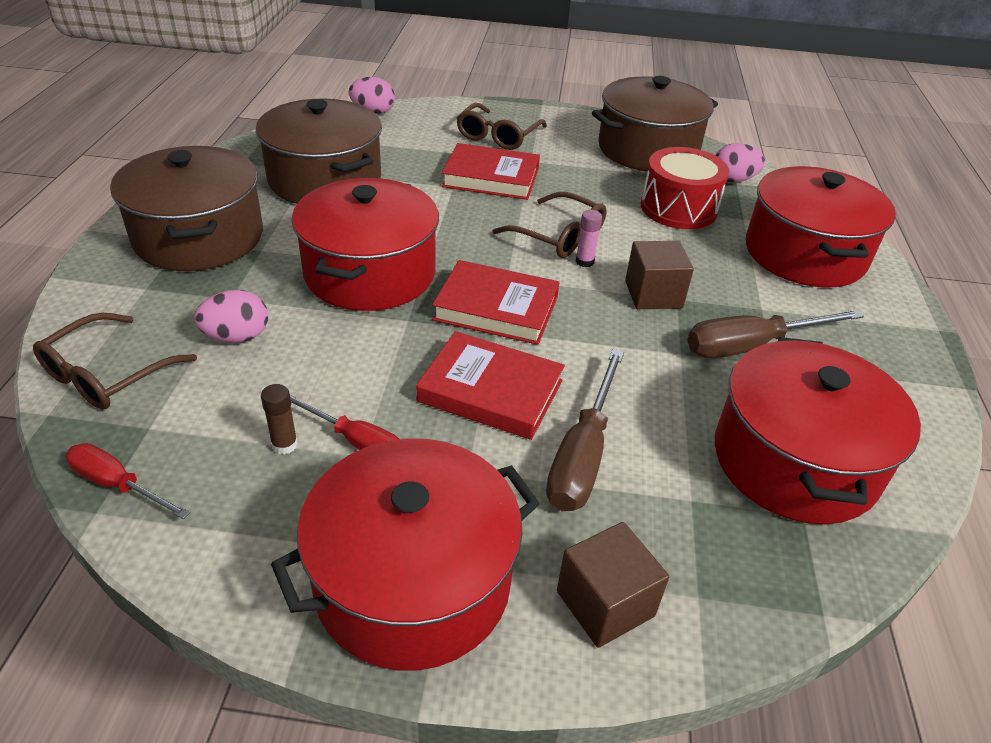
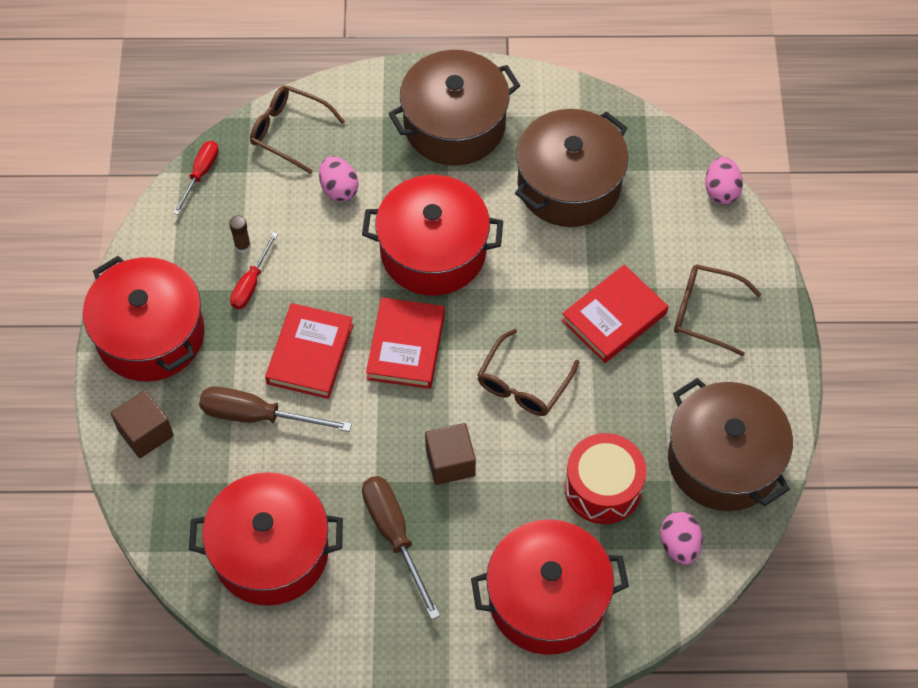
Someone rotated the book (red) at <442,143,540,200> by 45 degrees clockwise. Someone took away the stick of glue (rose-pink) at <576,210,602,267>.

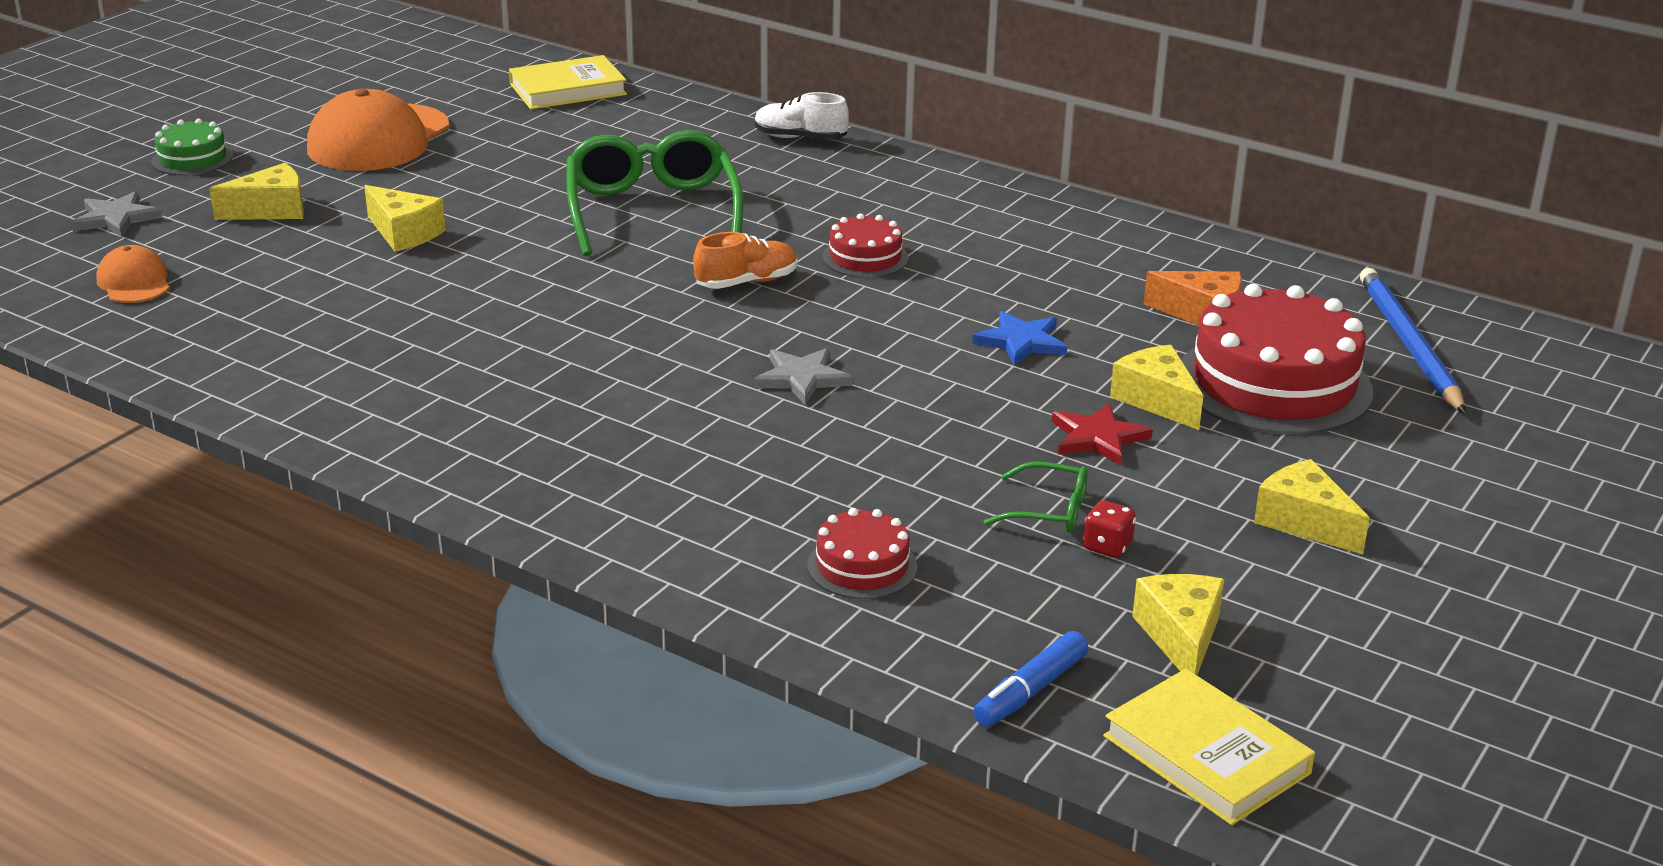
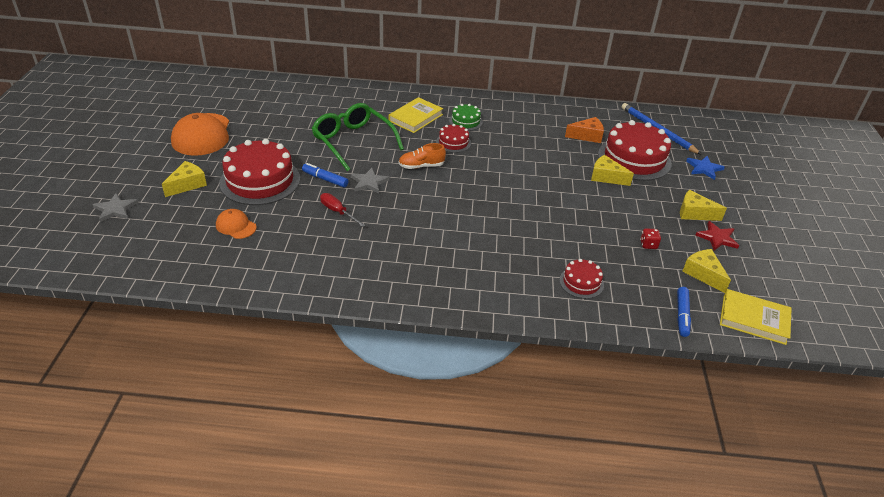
Someone carried the book (bright yellow) from <509,55,627,109> to <389,97,443,133>. Someone took away the lace-up shoe (white) at <755,92,849,140>. Someone carried the gateau (emerald) from <151,118,233,175> to <449,104,483,131>. Someone swapped the cheese (bright yellow) at <364,185,446,252> for the gateau (red) at <219,139,300,205>. Someone rotated the lace-up shoe (bright orange) at <693,232,797,289> by 135 degrees counterclockwise. Someone carried the peaked cap (bright orange) from <96,245,169,303> to <216,209,257,239>. Someone carried the star shape (blue) from <972,311,1067,366> to <686,156,725,180>. Someone carried the star shape (gray) from <754,348,852,405> to <351,168,390,193>. Someone carried the star shape (red) from <1052,403,1153,465> to <695,221,739,251>. Someone took away the eyeglasses (emerald) at <983,461,1088,533>. Someone put down the felt pen (blue) at <302,163,348,187>. Someone put down the screwdriver (red) at <320,193,366,227>.

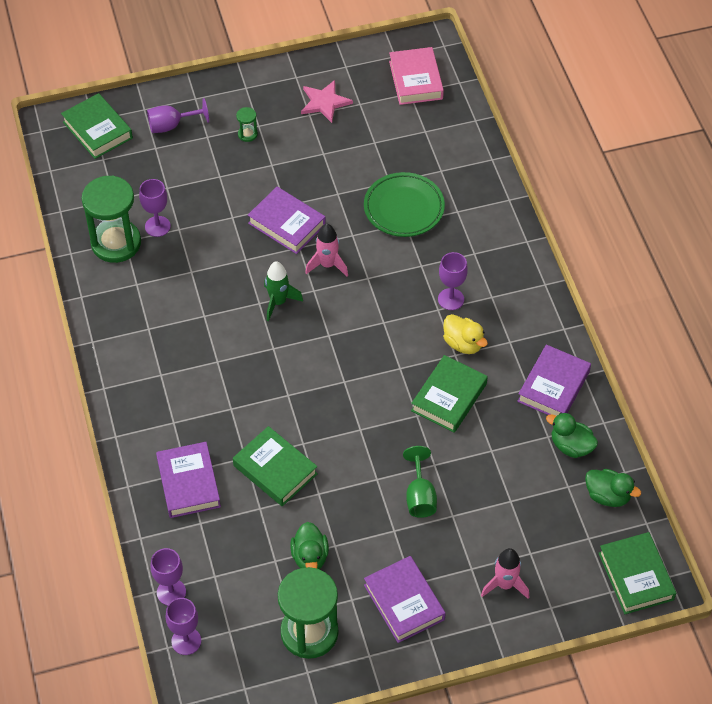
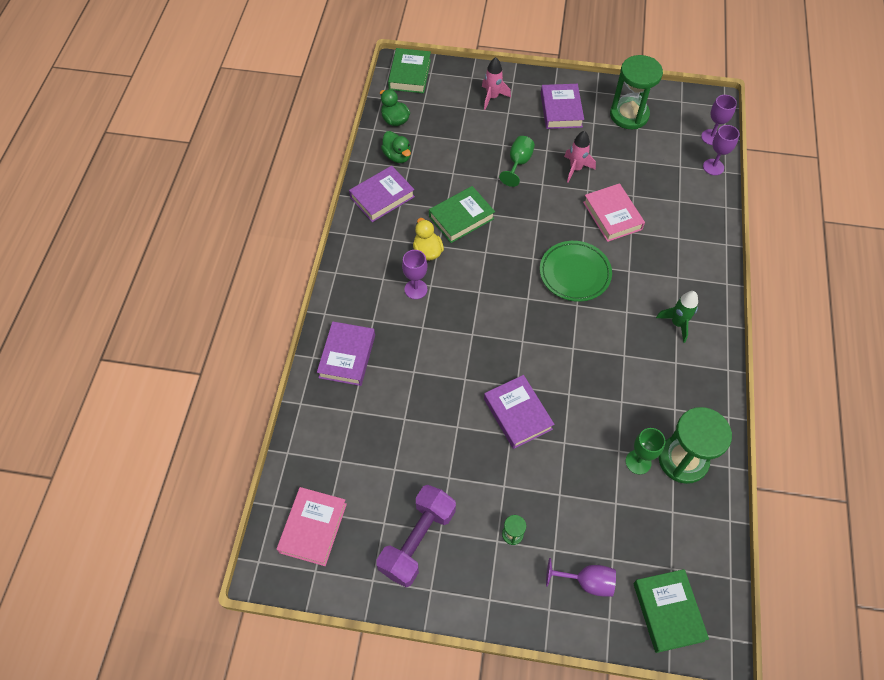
Someone swapped the star shape (rose-pink) at <301,80,353,123> for the dumbbell (purple) at <376,485,456,587>. Someone carried the flat dish (emerald) from <364,172,445,237> to <540,241,612,302>. Someone repainted the wine glass (purple) at <139,179,171,237>, which became the wine glass (emerald) at <626,428,665,474>. Someone carried the rocket (rose-pink) from <305,224,348,277> to <564,131,596,183>. Someone carried the rocket (emerald) from <264,261,303,321> to <656,291,698,343>. Someone repainted the book (emerald) at <233,426,318,506>, which became the book (rose-pink) at <583,183,645,242>. Someone carried the book (purple) from <156,442,221,518> to <317,321,375,386>. Someone took away the toy duck (emerald) at <290,522,329,569>.

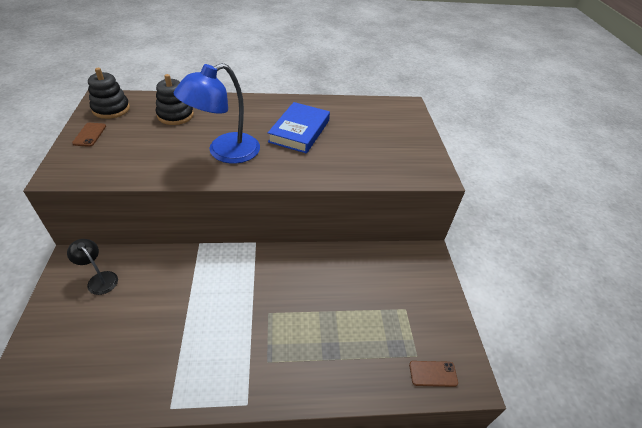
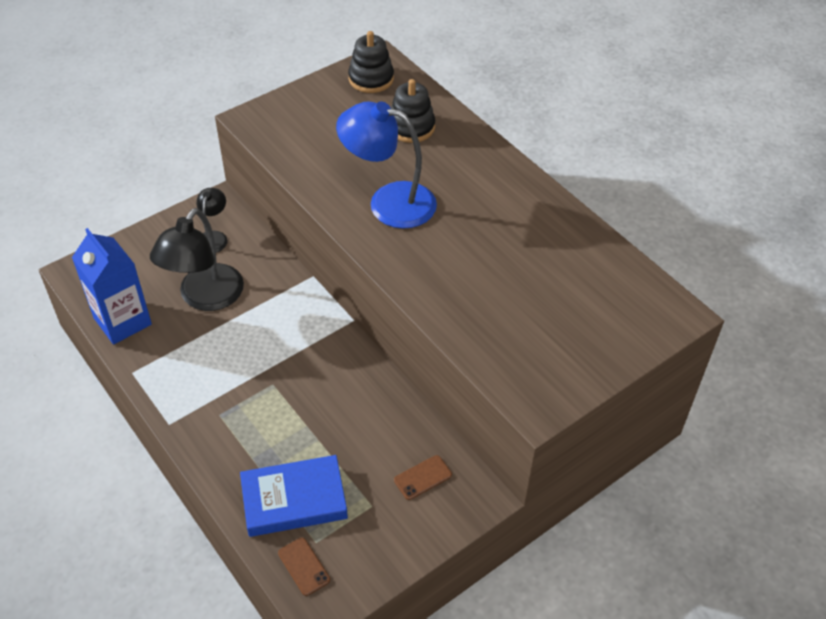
Someone carried the book (blue) from <268,102,330,153> to <240,455,348,537>. Someone carried the phone (russet) from <72,123,106,147> to <394,455,452,500>. Someone put down the desk lamp (ebony) at <150,208,244,311>. Someone put down the milk carton (blue) at <72,228,152,345>.

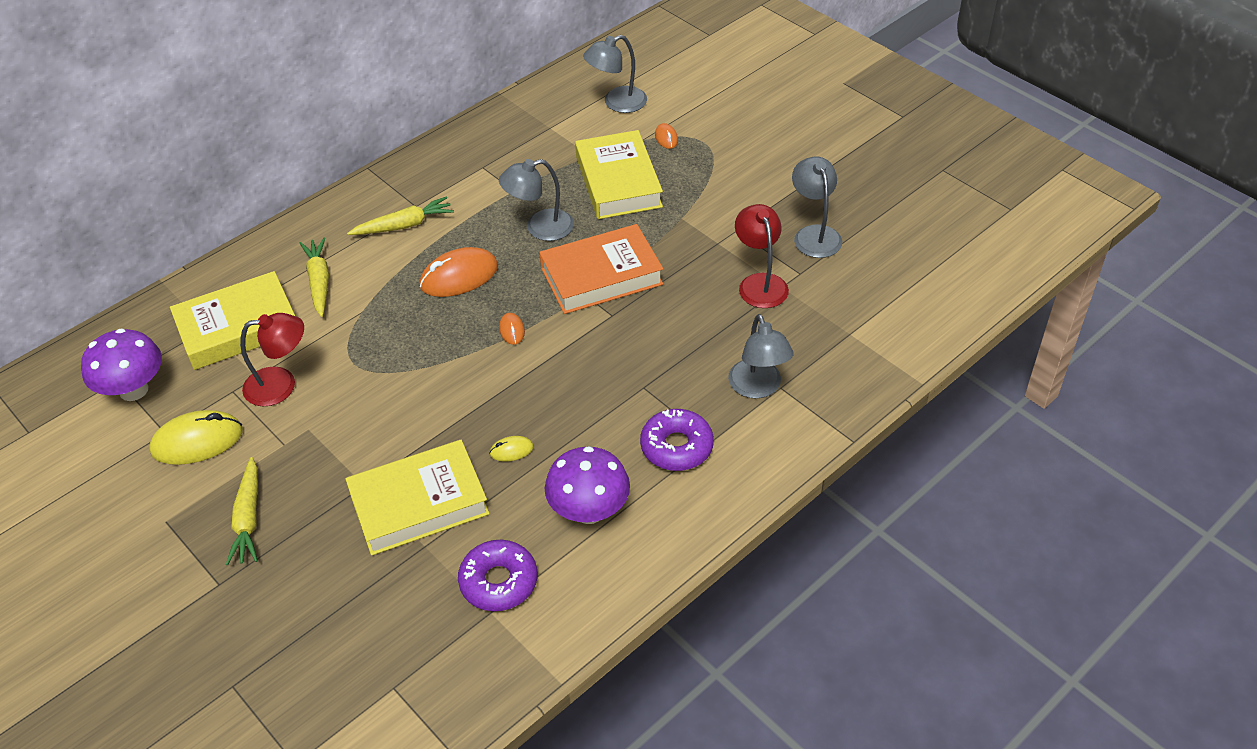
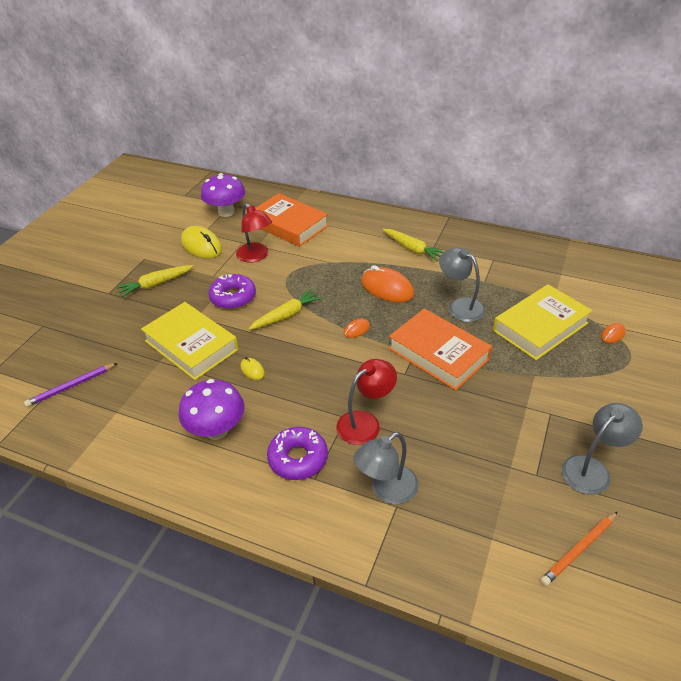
Someone took away the desk lamp (gray) at <583,35,647,113>. Someone carried the desk lamp (red) from <735,204,789,308> to <336,359,397,445>. Someone carried the toy carrot (bright yellow) from <300,238,329,317> to <248,289,323,330>. Someone repainted the book (bright yellow) at <170,271,295,370>, which became the book (bright orange) at <255,193,329,247>. Someone carried the donut (purple) from <458,540,537,611> to <208,274,256,309>. Someone put down the pencil (purple) at <24,363,117,407>. Someone put down the pencil (bright orange) at <540,512,618,586>.

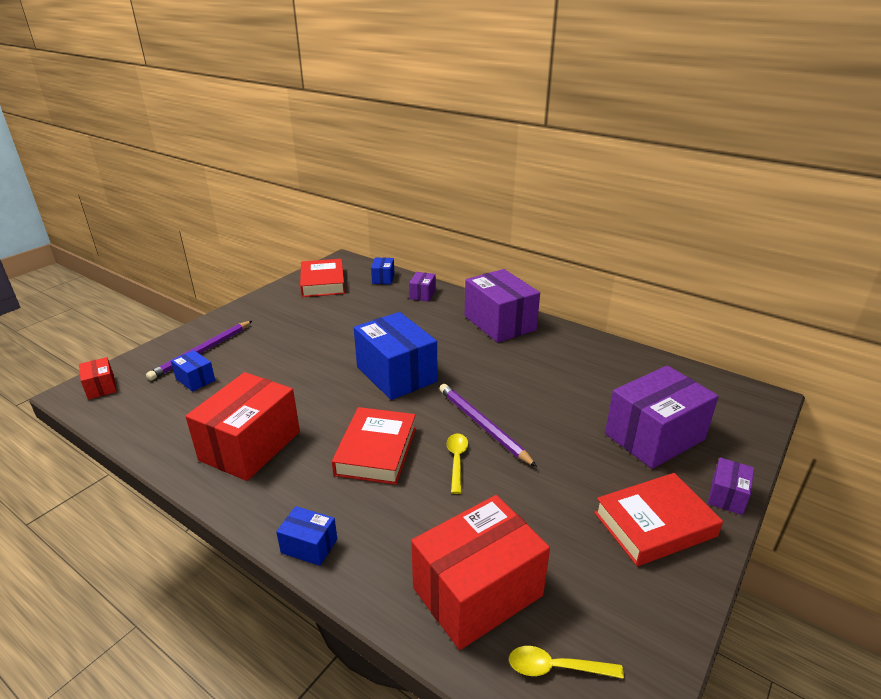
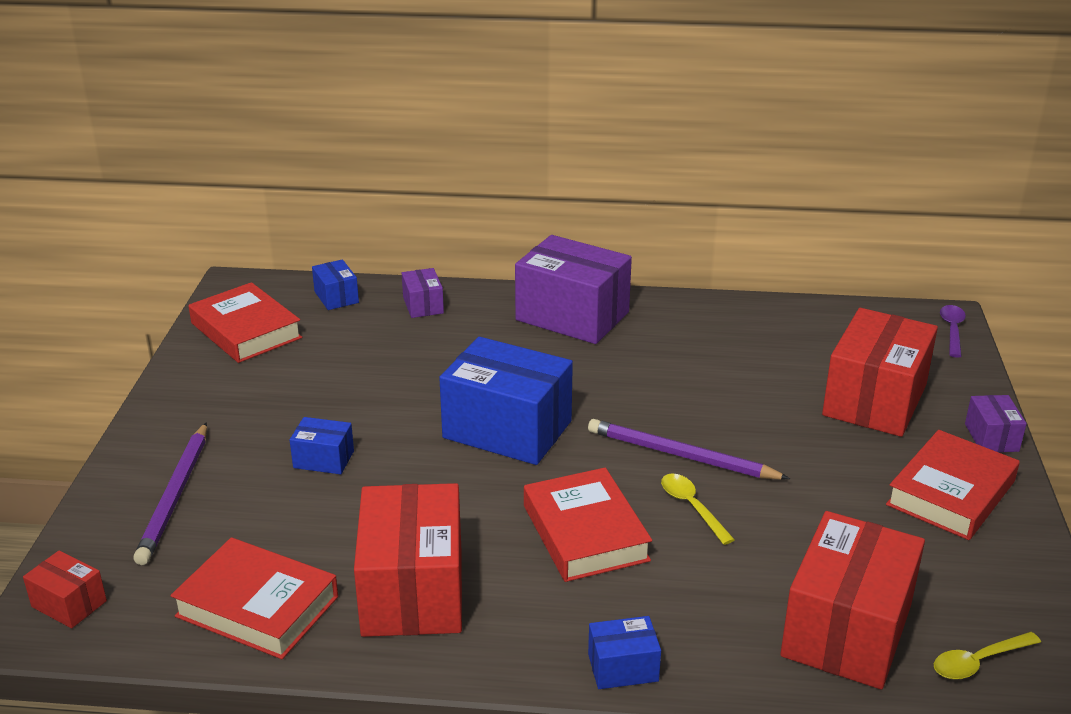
Someone carried the box (blue) from <171,350,215,392> to <290,417,354,474>. Someone repainted the box (purple) at <605,365,719,469>, which became the box (red) at <822,308,938,437>. Someone put down the teaspoon (purple) at <940,305,966,358>. Someone put down the book (red) at <170,537,338,659>.

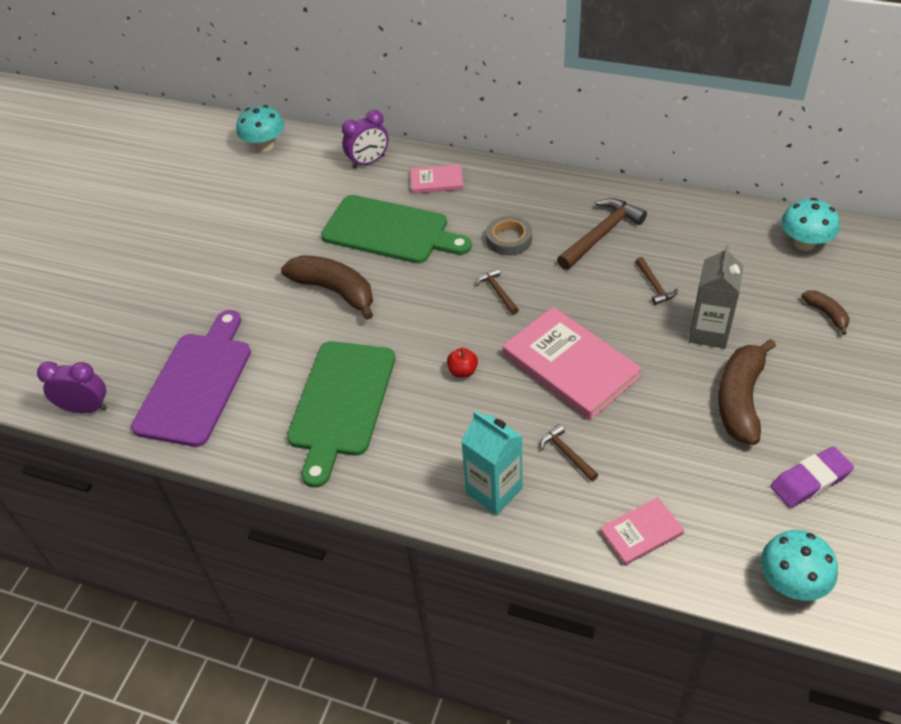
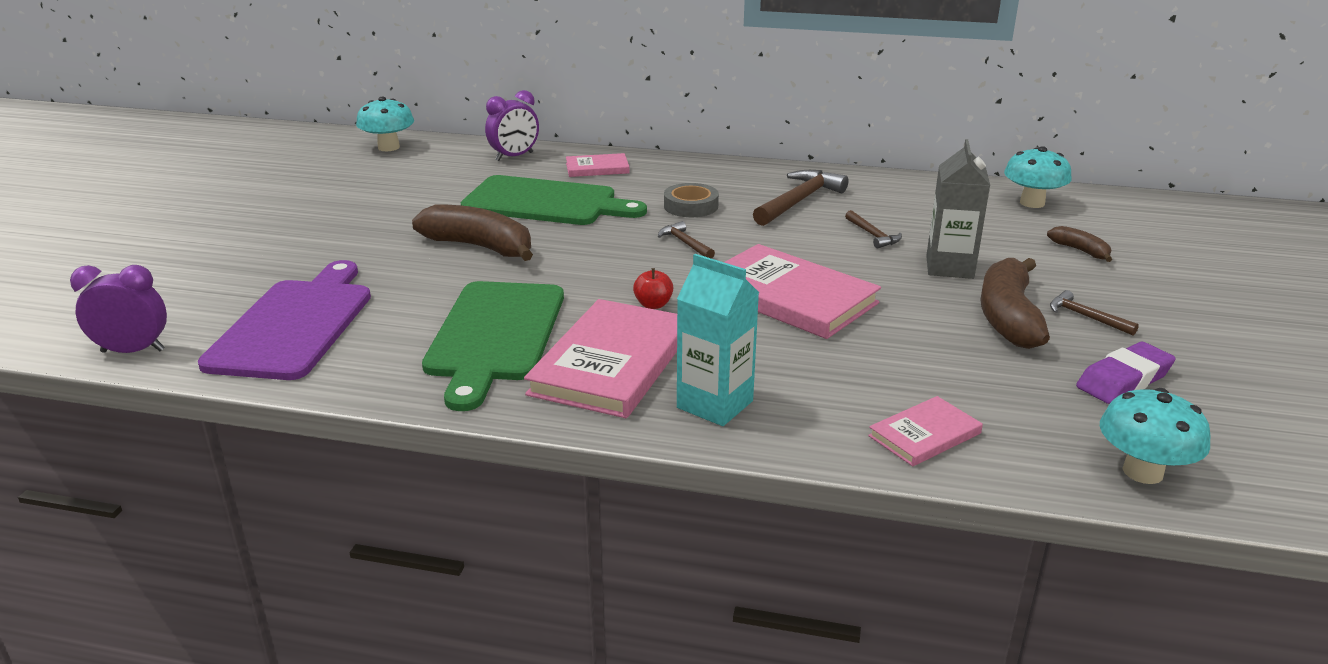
Someone carried the claw hammer (russet) from <540,424,598,481> to <1050,290,1139,335>. Someone put down the book (rose-pink) at <524,299,677,418>.

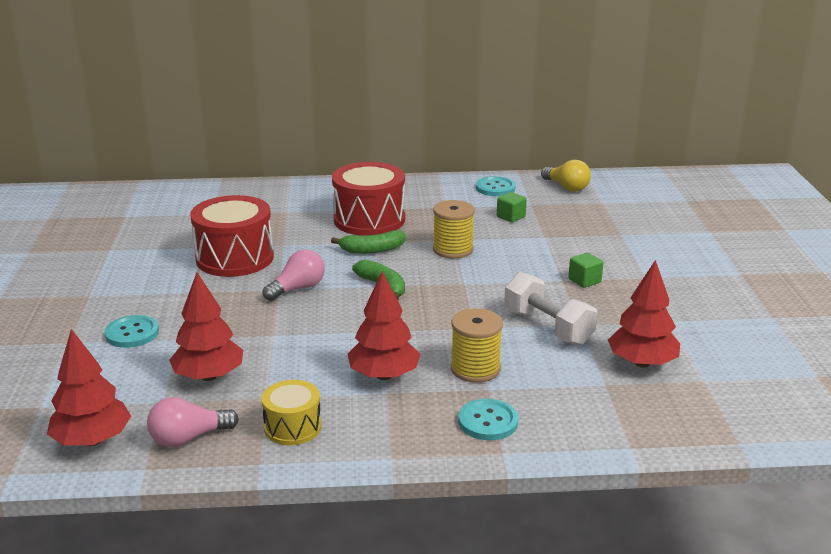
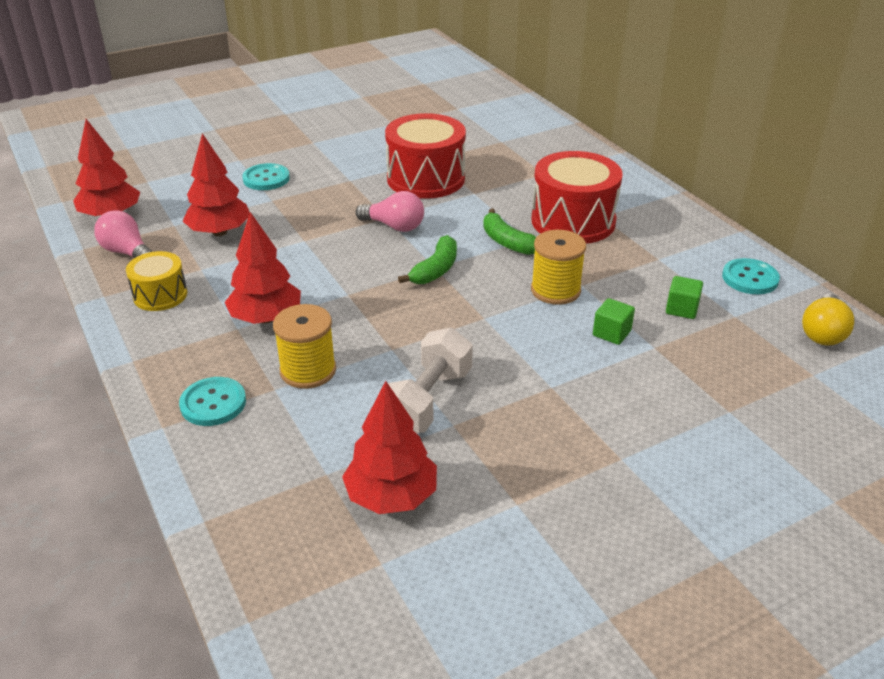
Someone carried the solid cube (emerald) from <568,253,603,288> to <593,298,635,345>.

